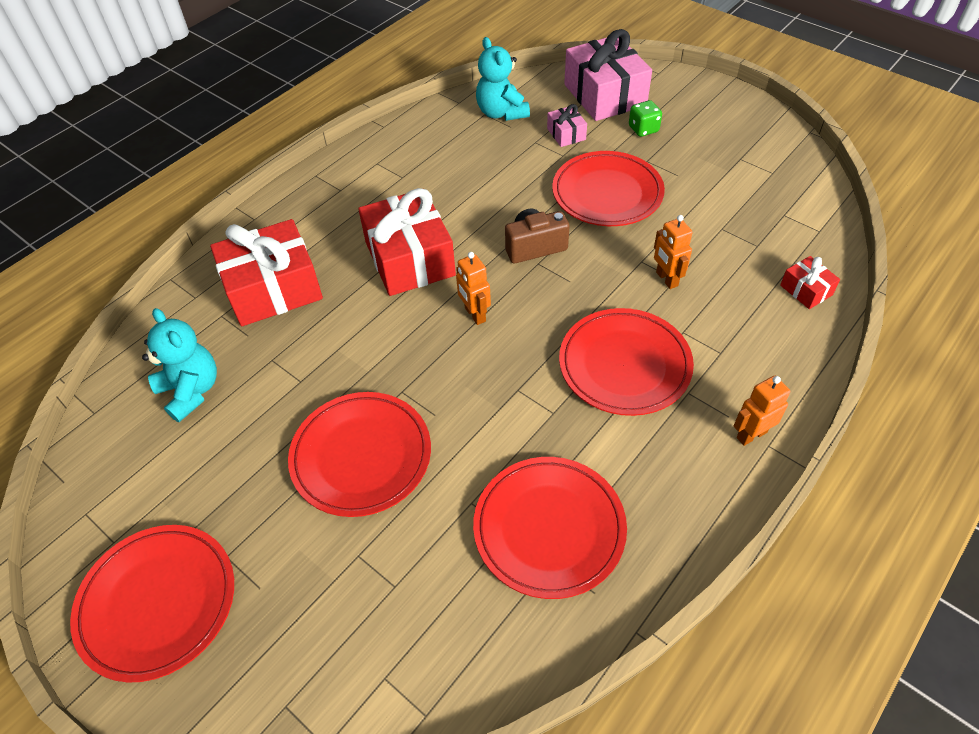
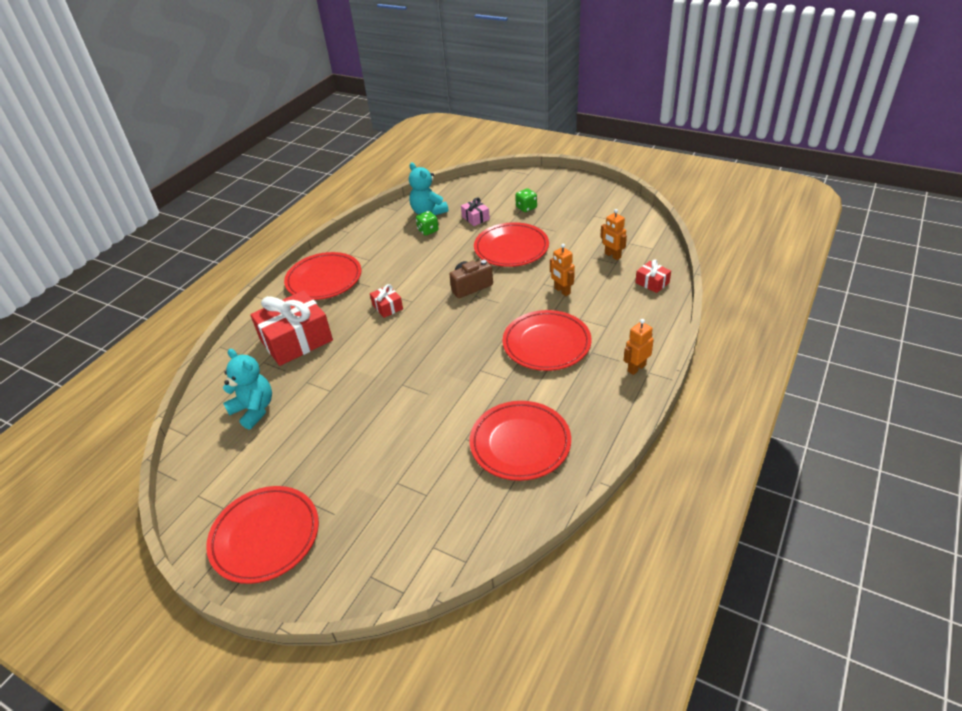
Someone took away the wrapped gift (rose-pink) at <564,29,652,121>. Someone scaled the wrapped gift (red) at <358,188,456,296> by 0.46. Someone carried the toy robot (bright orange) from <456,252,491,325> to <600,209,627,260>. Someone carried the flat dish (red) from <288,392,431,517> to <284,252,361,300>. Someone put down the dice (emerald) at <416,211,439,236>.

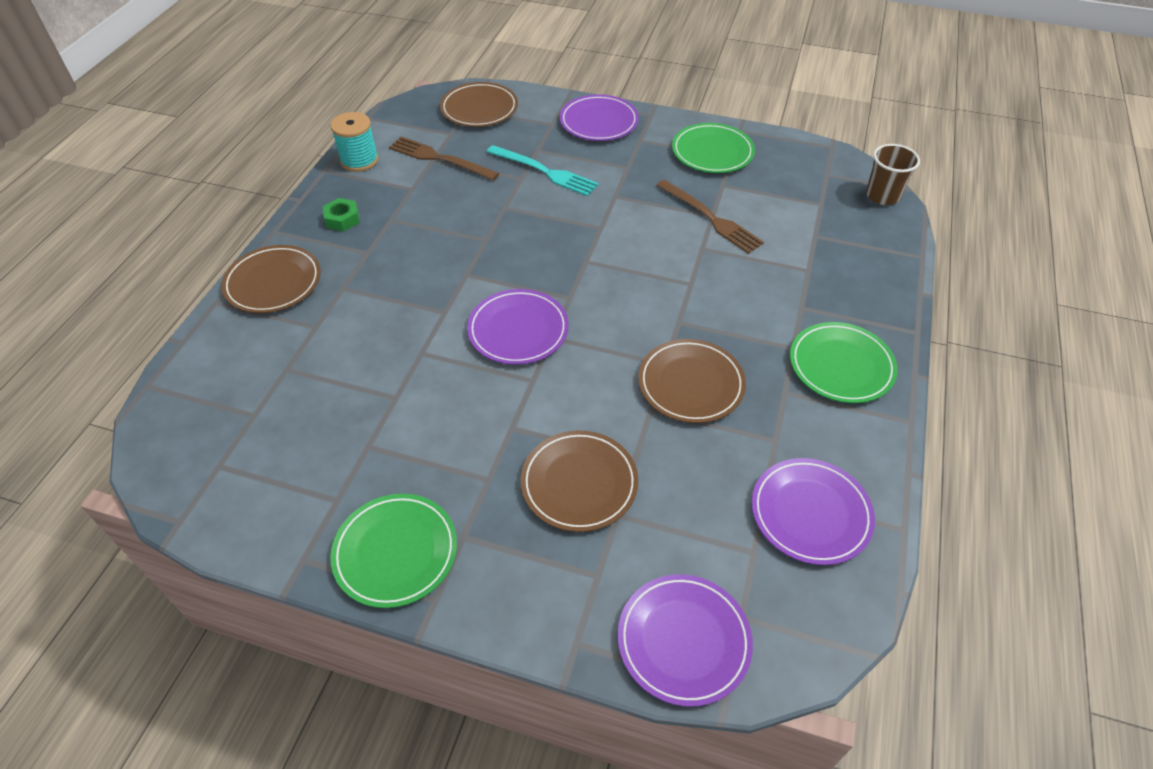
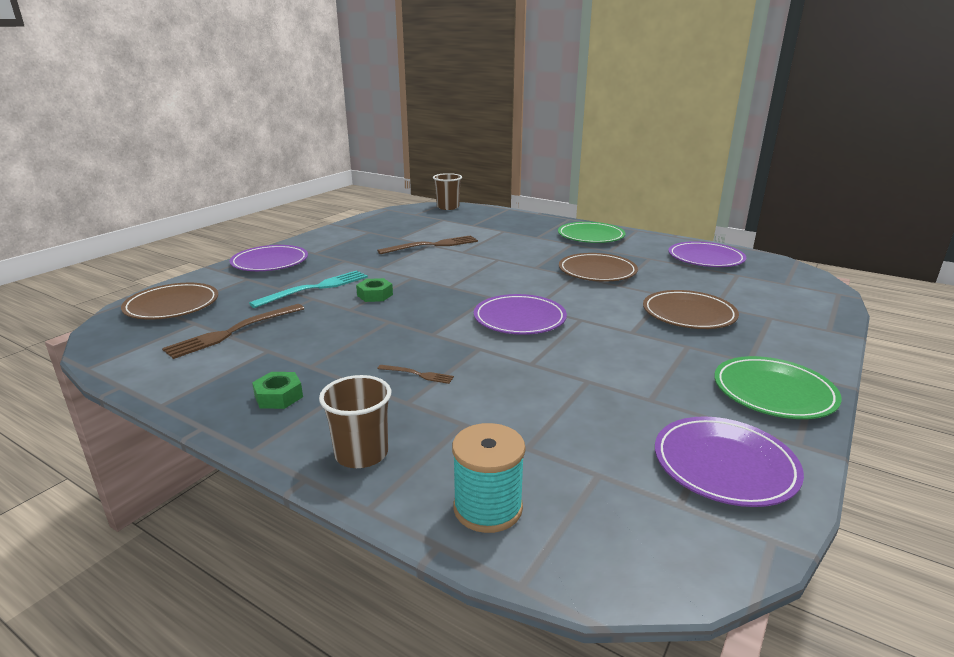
Someone carried the bobbin (turquoise) from <330,112,379,172> to <452,423,526,533>. Someone took away the flat dish (emerald) at <672,123,755,173>. Someone swapped the flat dish (russet) at <221,245,321,313> for the beaker (russet) at <319,375,391,468>. Someone carried the flat dish (purple) from <618,574,753,707> to <655,416,804,507>. Someone put down the hex nut (emerald) at <356,278,393,302>. Someone put down the dinner fork (russet) at <377,365,454,384>.

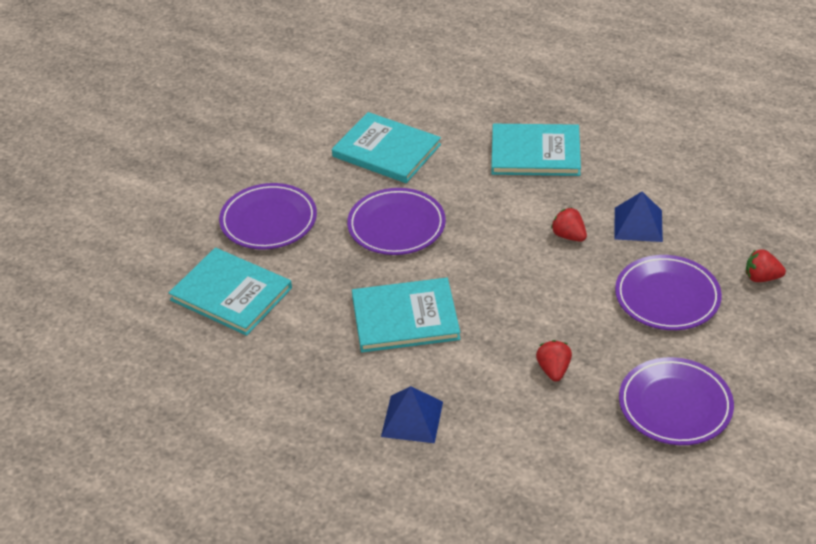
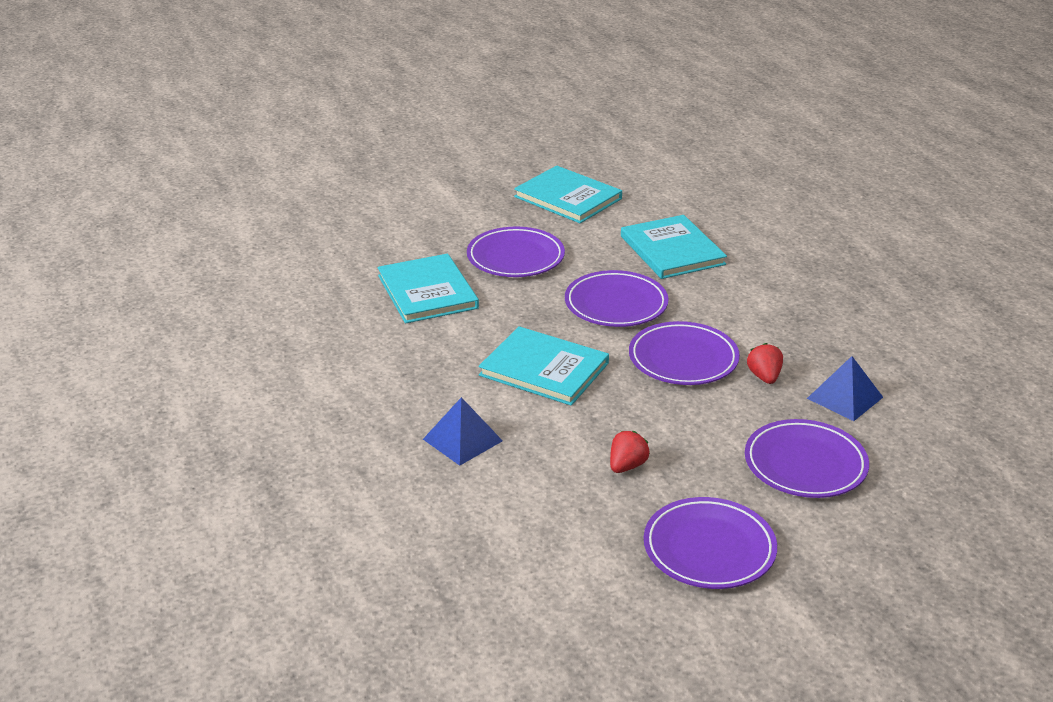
Someone carried the book (turquoise) from <491,124,581,176> to <514,166,622,223>. Someone took away the toy strawberry (red) at <746,249,786,282>. Someone put down the flat dish (purple) at <629,321,740,385>.

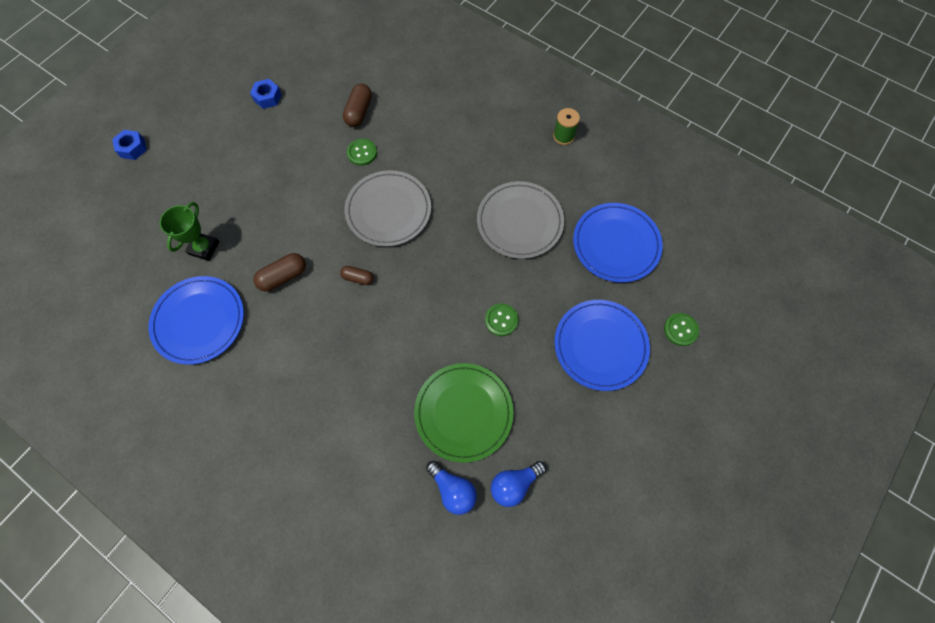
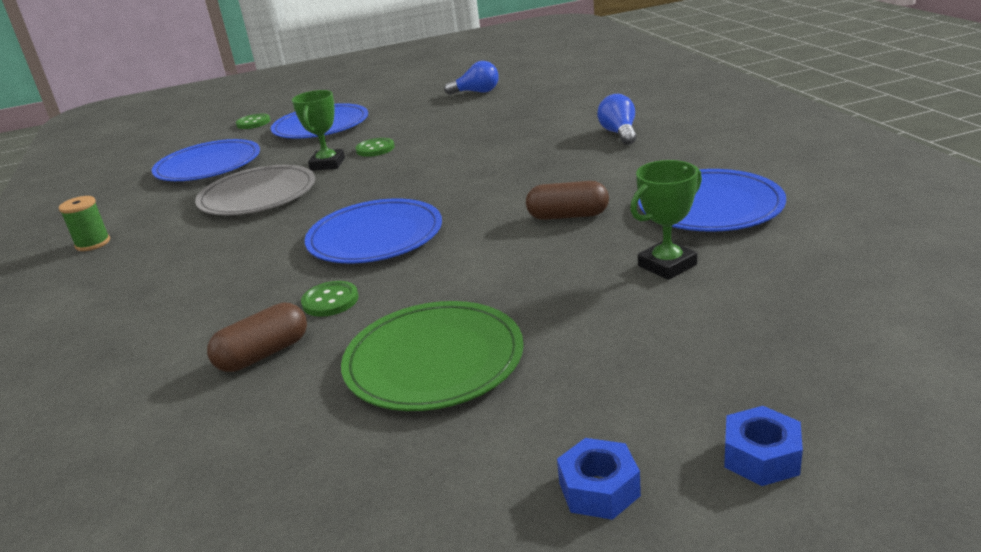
Someone carried the hex nut (blue) from <250,79,282,109> to <557,438,641,520>. Someone repainted the flat dish (gray) at <344,170,431,247>, which became the flat dish (blue) at <305,198,442,264>. Someone took away the pill shape (russet) at <340,266,374,285>. Someone carried the flat dish (emerald) from <414,363,514,463> to <341,301,524,411>. Someone carried the light bulb (blue) from <426,461,477,515> to <597,94,637,145>. Someone put down the trophy (emerald) at <292,90,345,171>.

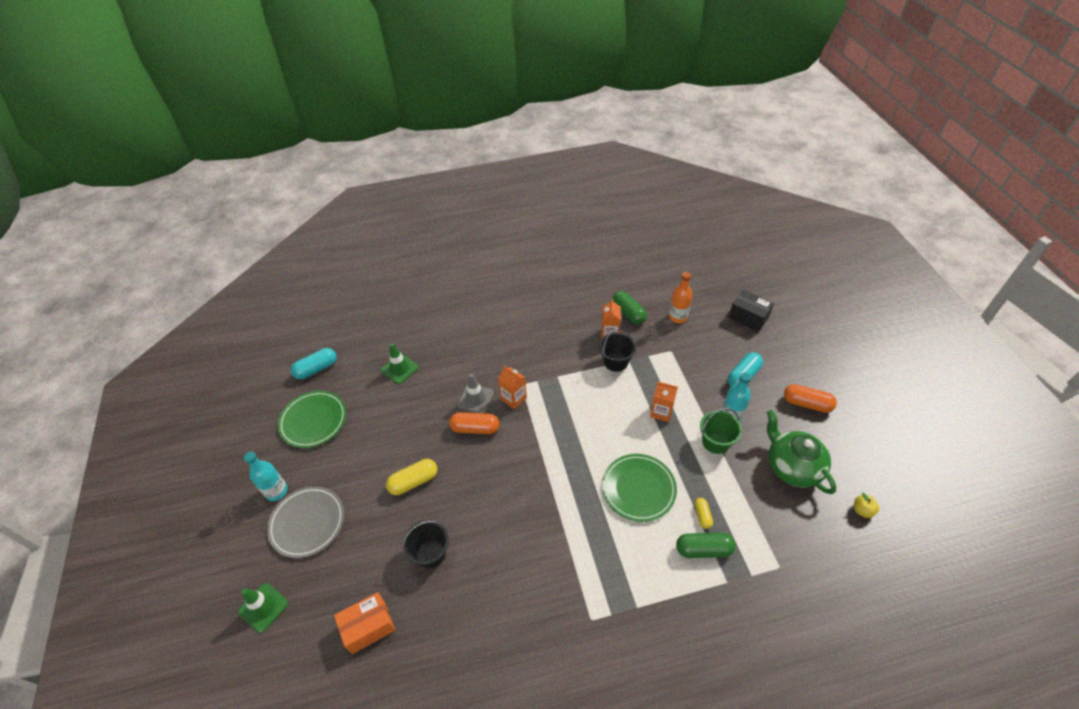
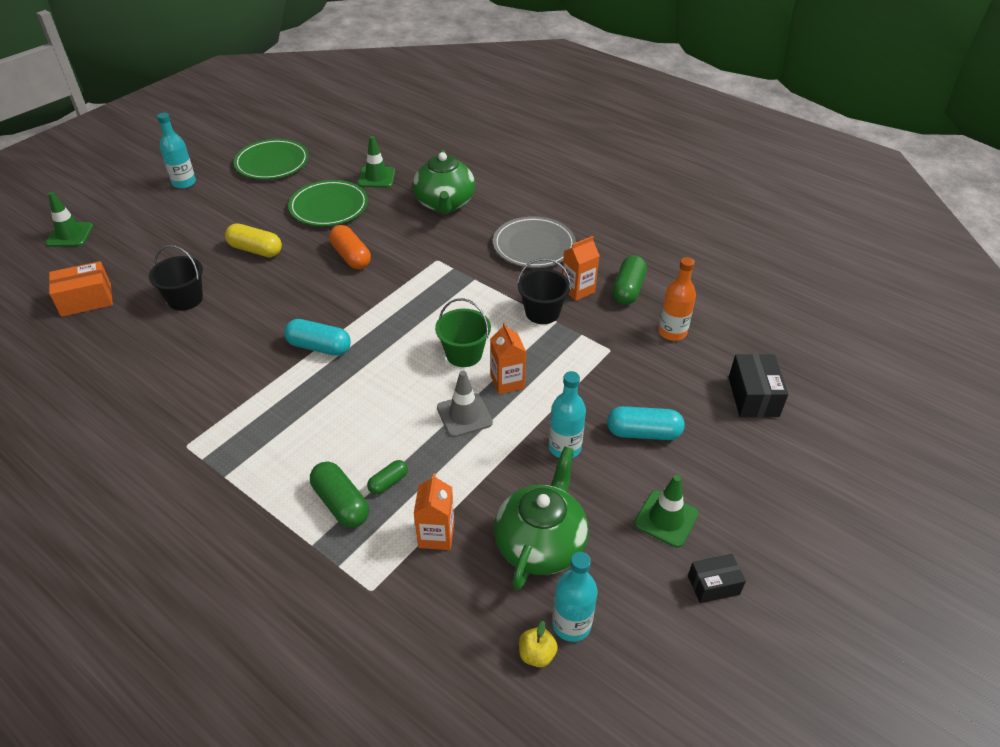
Someone carried the pill shape (turquoise) from <291,348,337,379> to <284,319,351,356>. Someone carried the milk carton (bright orange) from <498,366,527,409> to <414,473,454,550>. Someone carried the traffic cone (gray) from <458,374,494,413> to <437,371,493,437>. Someone swapped the pill shape (bright orange) at <784,384,837,413> for the traffic cone (emerald) at <634,475,699,548>. Someone carried the bucket (emerald) from <700,408,742,454> to <435,298,491,367>. Someone carried the flat dish (emerald) from <602,454,677,522> to <288,180,368,226>. Someone carried the flat dish (gray) from <267,486,344,558> to <493,216,576,268>. Someone repainted the pill shape (bright yellow) at <694,498,713,529>, which became the pill shape (emerald) at <367,460,408,494>. Someone rotated the box (bright orange) at <334,592,395,654> by 45 degrees counterclockwise. Someone put down the china teapot (emerald) at <413,150,475,214>. Someone put down the drink bottle (turquoise) at <552,552,597,642>. Someone put down the box (ebony) at <688,554,746,603>.

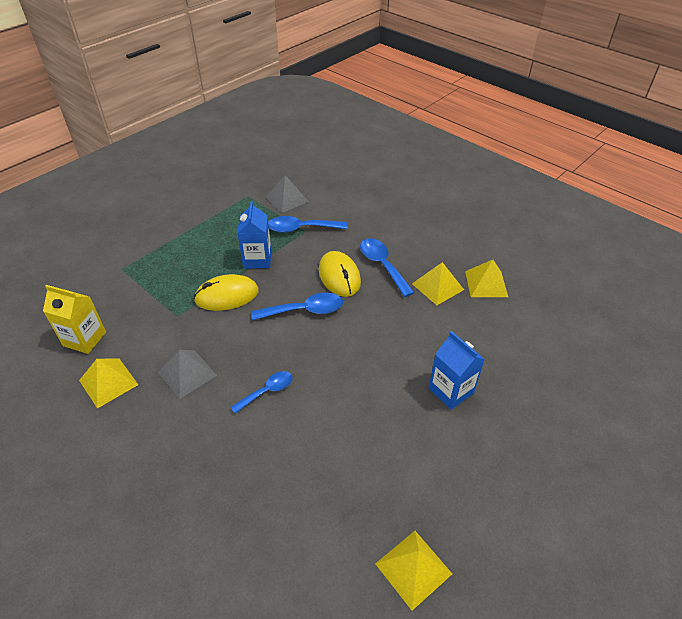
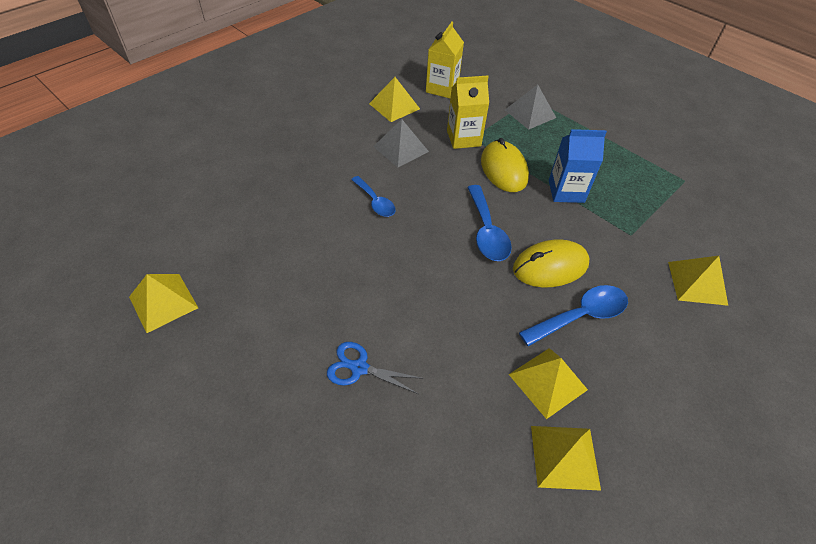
Someone carried the solid pyramid (gray) from <266,175,309,213> to <505,85,556,130>. Someone took away the teaspoon (blue) at <268,216,348,233>. Someone swapped the milk carton (blue) at <429,331,485,410> for the pair of scissors (blue) at <327,342,424,394>. Someone put down the milk carton (bright yellow) at <447,75,489,149>. Someone put down the solid pyramid (bright yellow) at <668,256,728,306>.

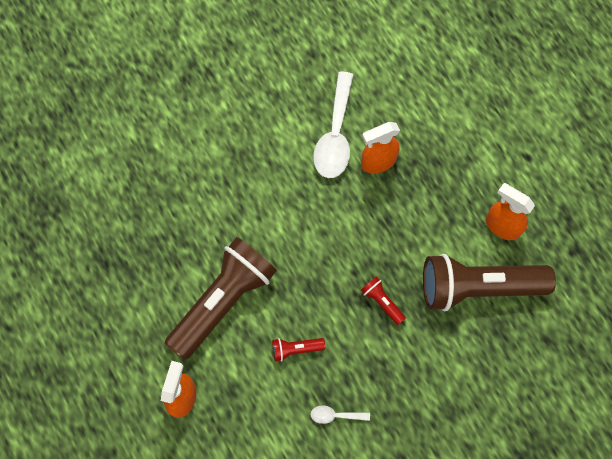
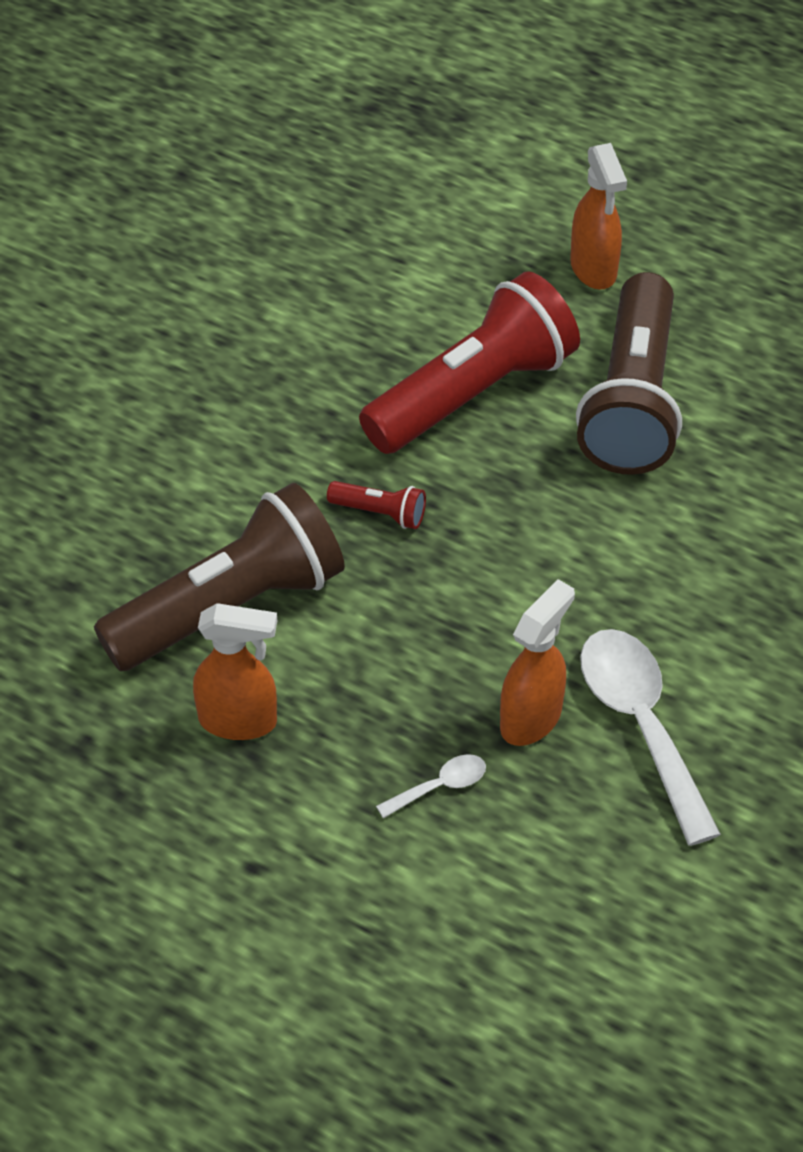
Someone scaled the pocket torch (red) at <272,338,325,362> by 2.47. Someone carried the teaspoon (white) from <311,405,370,424> to <376,754,486,819>.

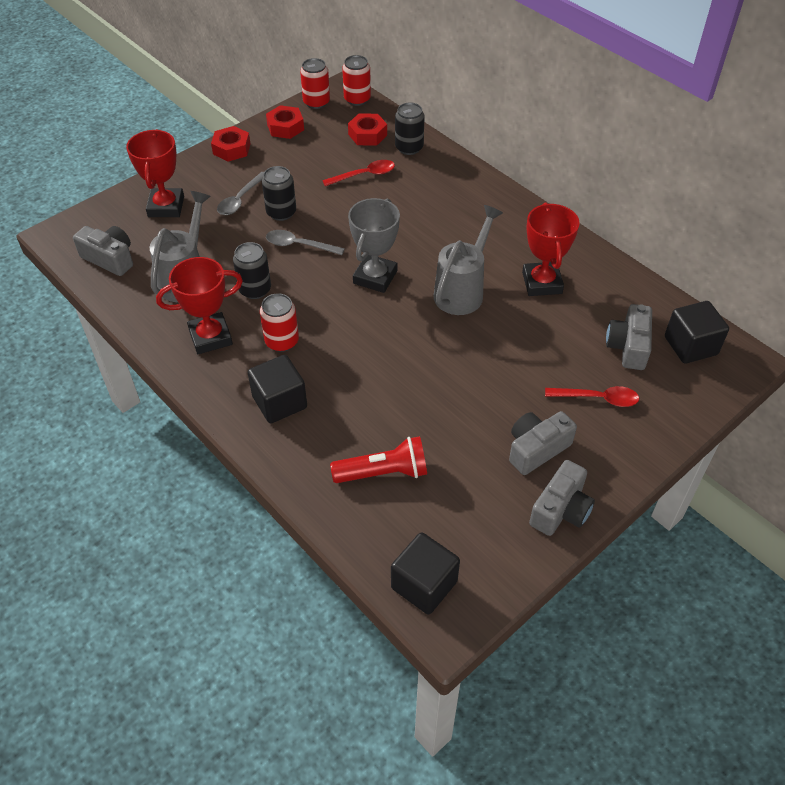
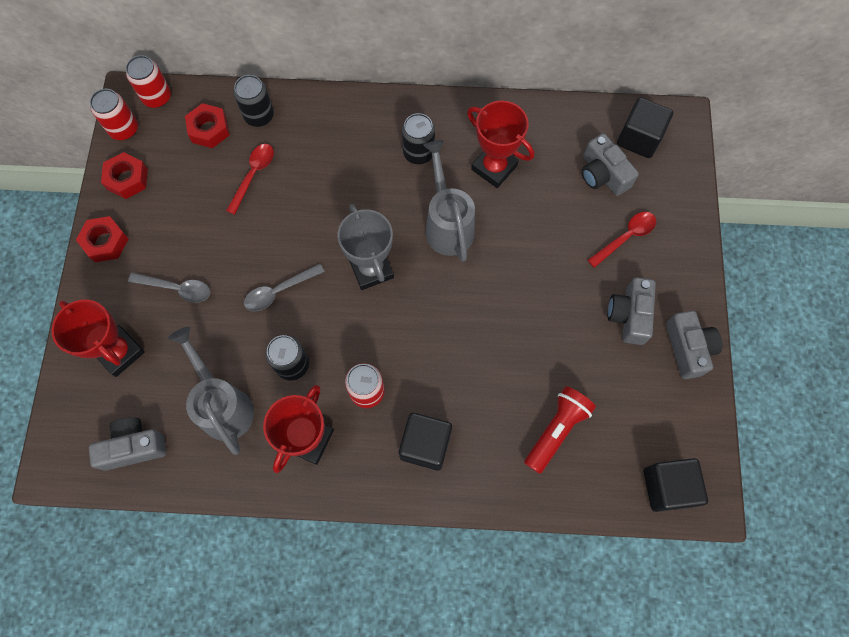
Someone carried the soda can (ebony) from <262,166,296,221> to <402,113,435,164>. Someone rotated the teaspoon (gray) at <217,172,264,215> by 60 degrees counterclockwise.

